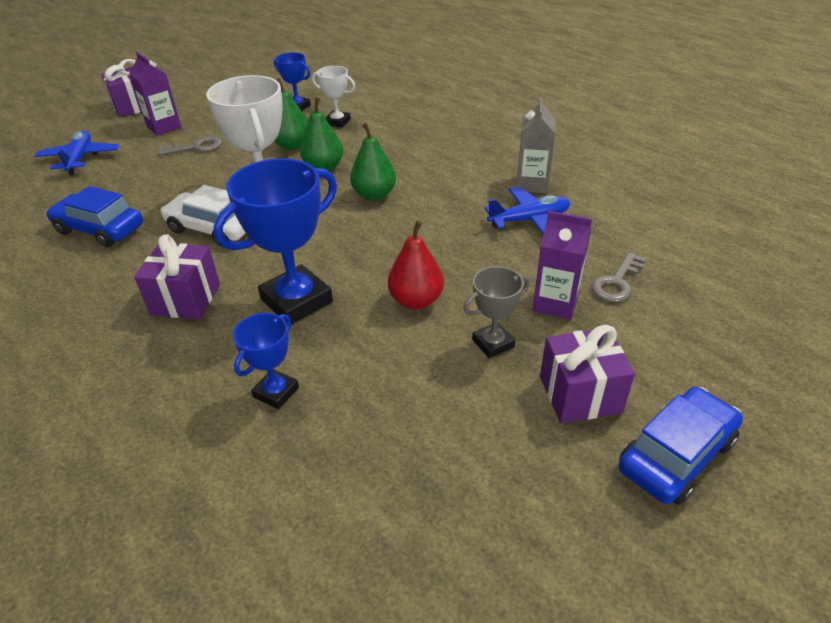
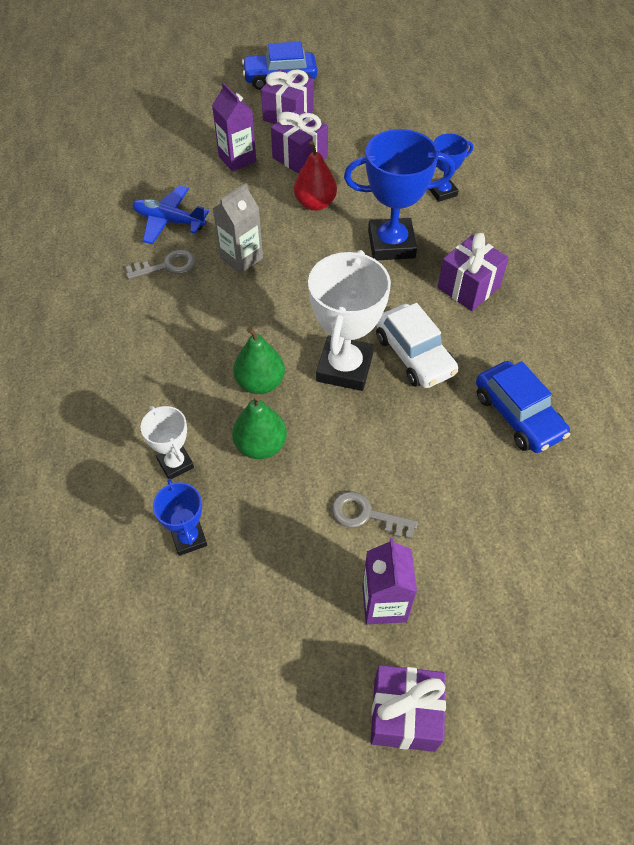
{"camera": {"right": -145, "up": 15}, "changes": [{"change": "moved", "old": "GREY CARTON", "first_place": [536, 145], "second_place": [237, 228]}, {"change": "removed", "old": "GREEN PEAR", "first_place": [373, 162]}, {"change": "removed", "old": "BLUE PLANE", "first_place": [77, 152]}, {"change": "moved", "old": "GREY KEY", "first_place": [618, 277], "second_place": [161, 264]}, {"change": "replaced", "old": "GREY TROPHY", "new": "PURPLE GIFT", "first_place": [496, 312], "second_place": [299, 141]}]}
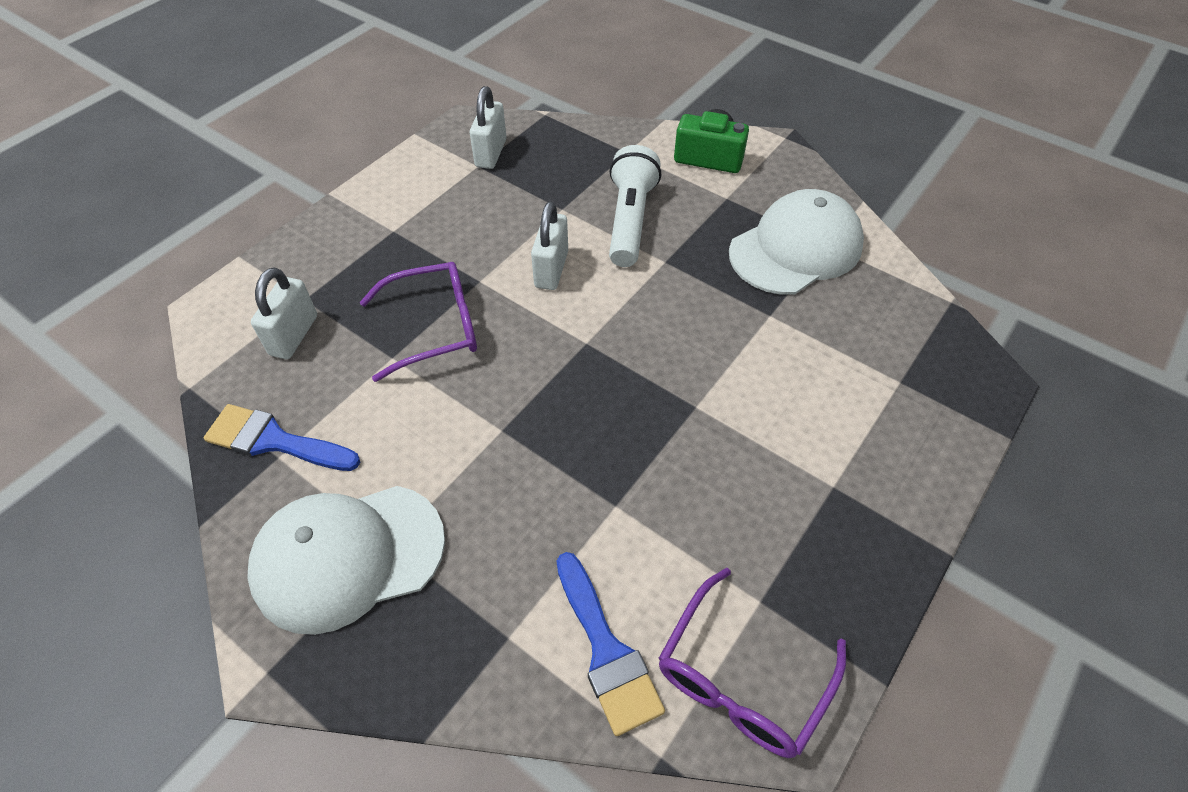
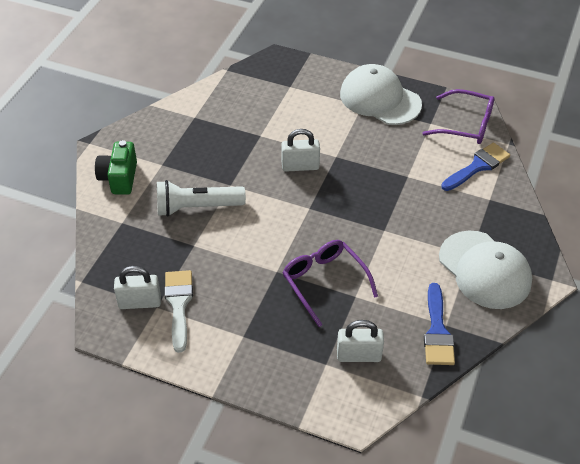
{"camera": {"right": -105, "up": -5}, "changes": [{"change": "moved", "old": "WHITE CAP", "first_place": [796, 242], "second_place": [381, 94]}, {"change": "moved", "old": "WHITE PADLOCK", "first_place": [549, 245], "second_place": [300, 150]}, {"change": "added", "new": "WHITE BRUSH", "second_place": [178, 311]}]}
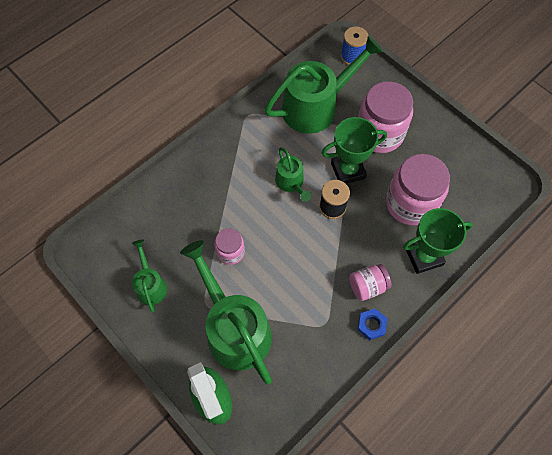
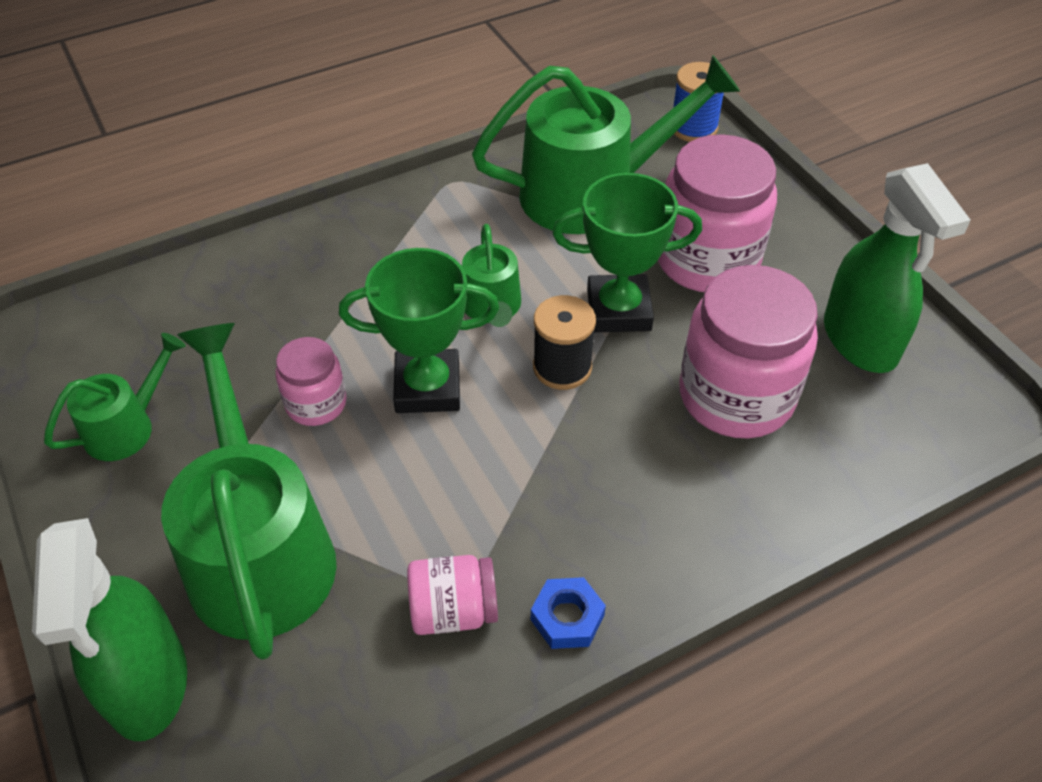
{"camera": {"right": 15, "up": -15}, "changes": [{"change": "moved", "old": "GREEN TROPHY", "first_place": [438, 241], "second_place": [419, 330]}, {"change": "turned", "old": "GREEN WATERING CAN", "first_place": [149, 276], "second_place": [115, 397], "degrees": 45}, {"change": "moved", "old": "PINK JAR", "first_place": [370, 282], "second_place": [452, 595]}, {"change": "added", "new": "GREEN SPRAY BOTTLE", "second_place": [897, 268]}]}
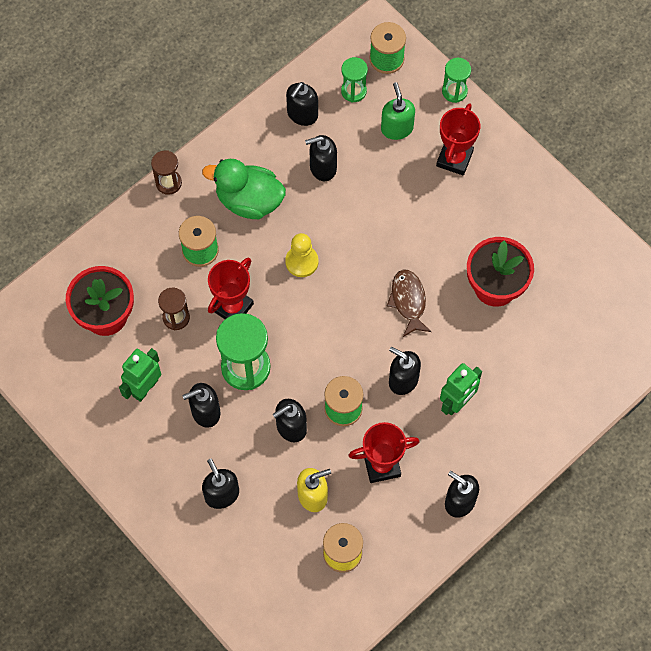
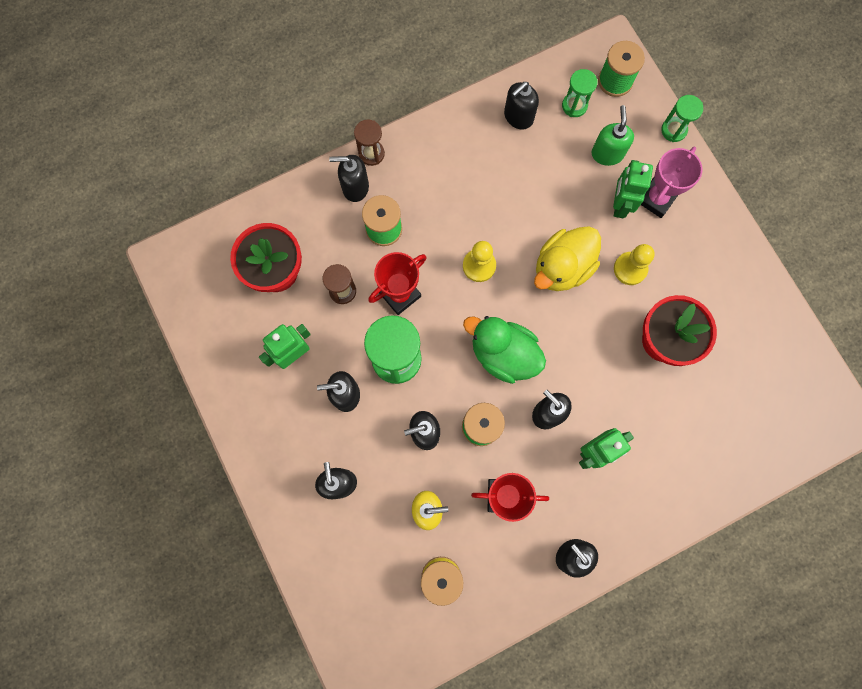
{"camera": {"right": 15, "up": 10}, "changes": [{"change": "recoloured", "old": "RED TROPHY", "new": "PINK TROPHY", "first_place": [458, 139], "second_place": [671, 182]}, {"change": "moved", "old": "BLACK SOAP DISPENSER", "first_place": [321, 158], "second_place": [349, 178]}, {"change": "moved", "old": "GREEN DUCK", "first_place": [244, 189], "second_place": [504, 350]}, {"change": "removed", "old": "BROWN FISH", "first_place": [409, 303]}, {"change": "added", "new": "GREEN ROBOT", "second_place": [633, 189]}, {"change": "added", "new": "YELLOW DUCK", "second_place": [567, 258]}, {"change": "added", "new": "YELLOW PAWN", "second_place": [634, 264]}]}
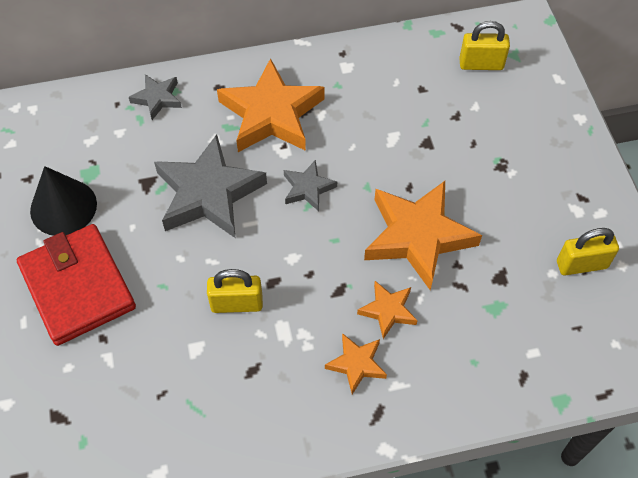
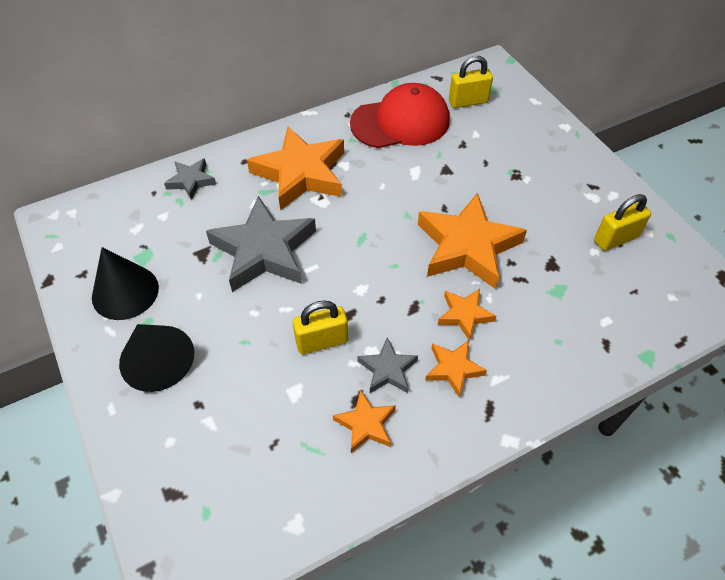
{"camera": {"right": -15, "up": -5}, "changes": [{"change": "moved", "old": "GREY STAR", "first_place": [310, 185], "second_place": [388, 365]}, {"change": "replaced", "old": "RED WALLET", "new": "BLACK CONE", "first_place": [76, 285], "second_place": [156, 358]}, {"change": "added", "new": "RED CAP", "second_place": [400, 115]}, {"change": "added", "new": "ORANGE STAR", "second_place": [364, 421]}]}
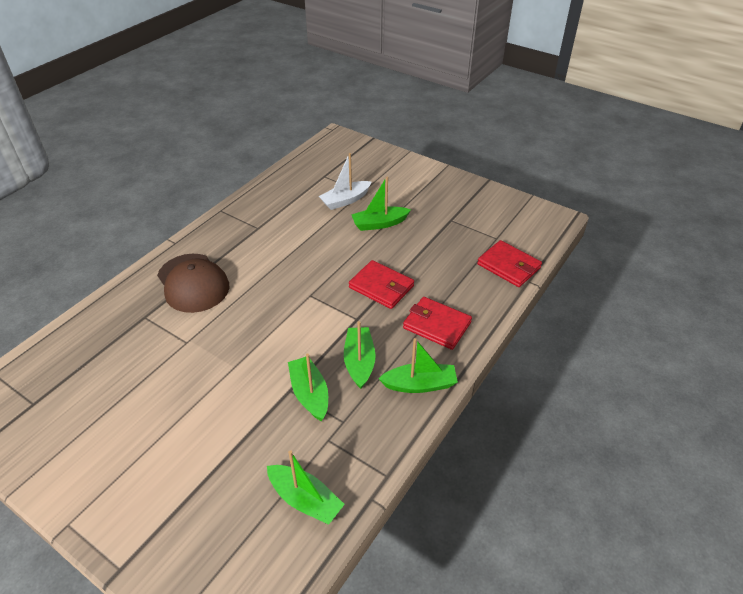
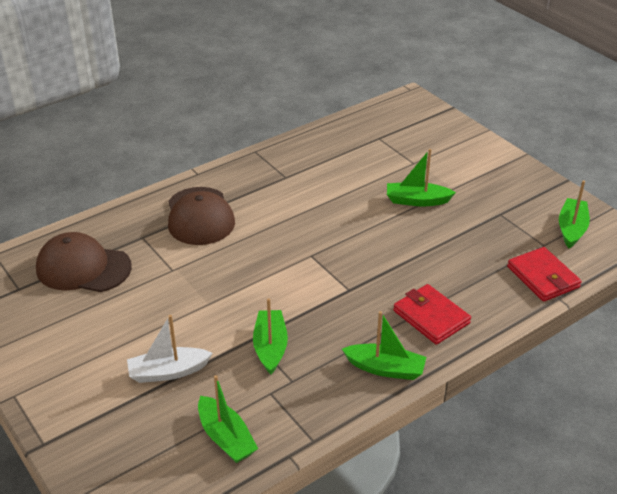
{"camera": {"right": 20, "up": -5}, "changes": [{"change": "moved", "old": "WHITE BOAT", "first_place": [345, 181], "second_place": [170, 349]}, {"change": "removed", "old": "RED WALLET", "first_place": [381, 284]}, {"change": "moved", "old": "GREEN BOAT", "first_place": [360, 355], "second_place": [574, 214]}, {"change": "added", "new": "BROWN CAP", "second_place": [84, 262]}]}
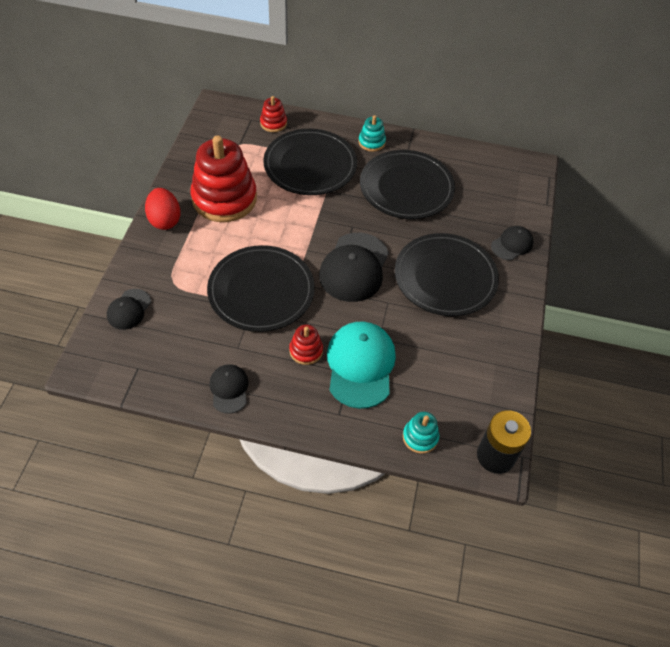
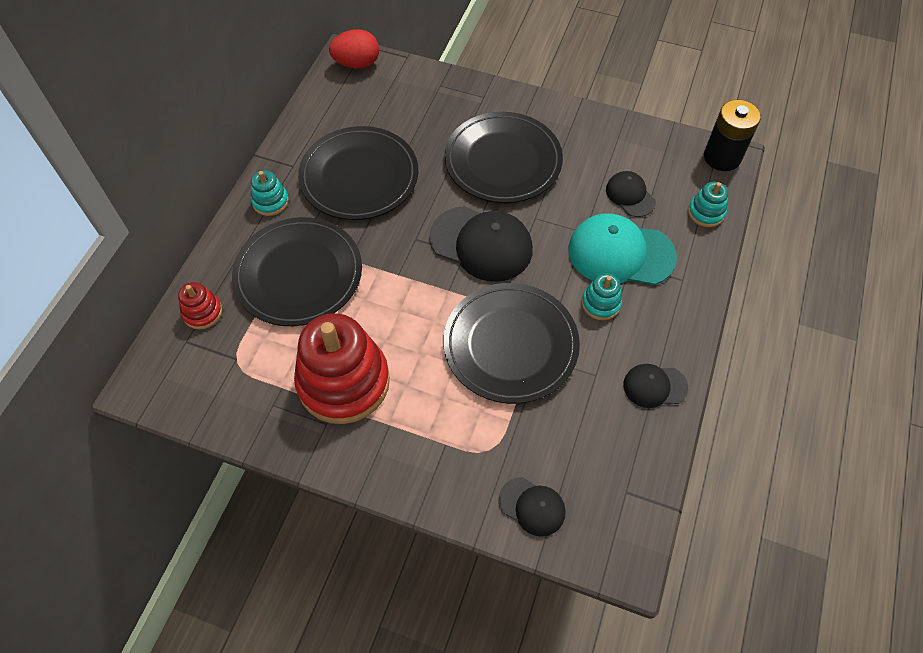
{"camera": {"right": -80, "up": 5}, "changes": [{"change": "moved", "old": "RED EGG", "first_place": [163, 209], "second_place": [354, 49]}, {"change": "moved", "old": "BLACK CAP", "first_place": [512, 243], "second_place": [631, 194]}, {"change": "recoloured", "old": "RED STACKING TOY", "new": "TURQUOISE STACKING TOY", "first_place": [306, 344], "second_place": [602, 296]}]}
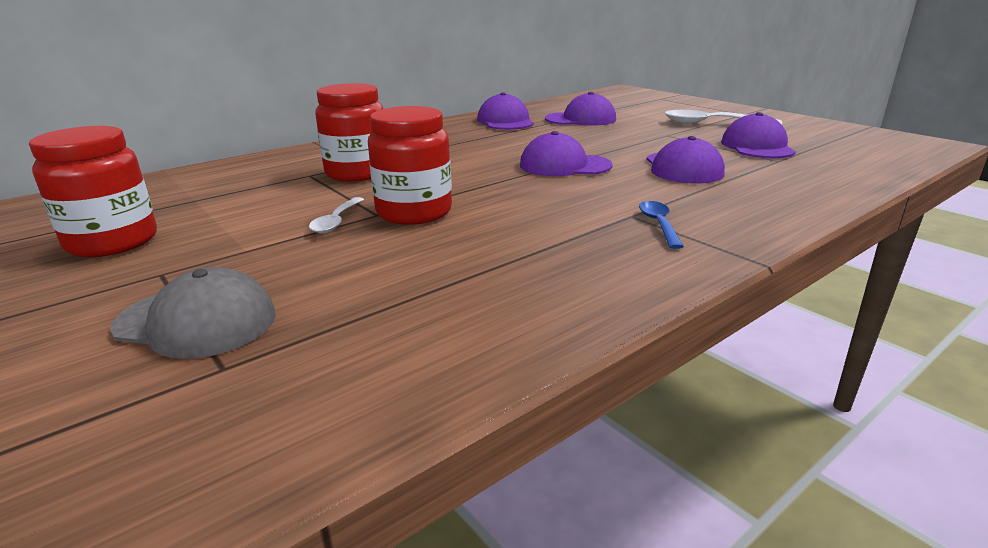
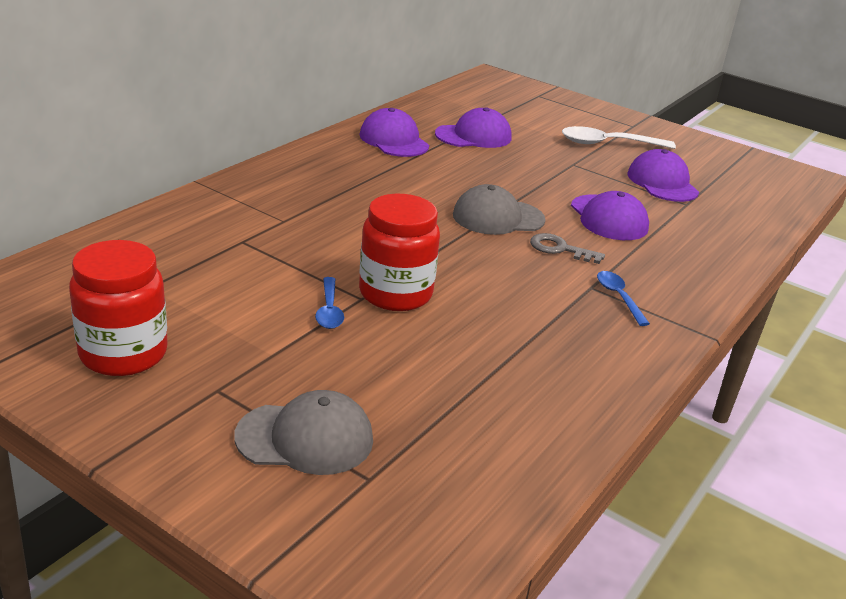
{"camera": {"right": -20, "up": 5}, "changes": [{"change": "removed", "old": "RED JAR", "first_place": [349, 132]}, {"change": "recoloured", "old": "PURPLE CAP", "new": "GREY CAP", "first_place": [566, 153], "second_place": [499, 209]}, {"change": "recoloured", "old": "WHITE SPOON", "new": "BLUE SPOON", "first_place": [336, 215], "second_place": [329, 303]}, {"change": "added", "new": "GREY KEY", "second_place": [567, 248]}]}
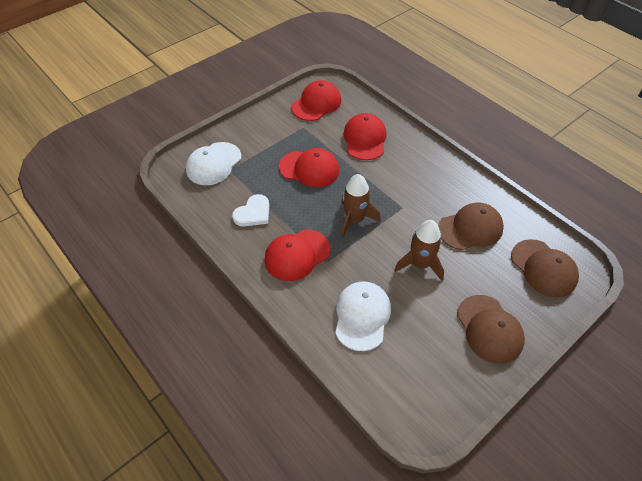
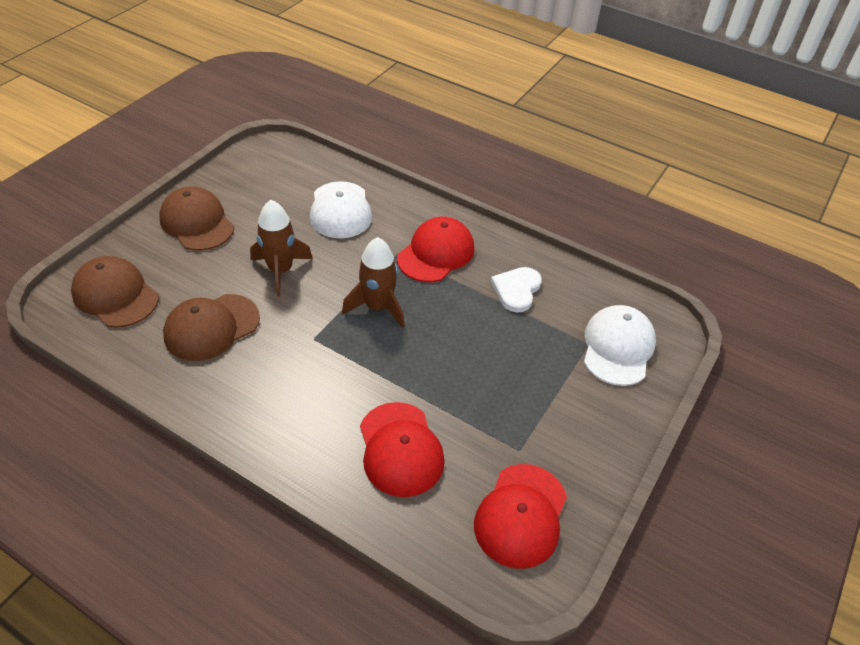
{"camera": {"right": 160, "up": -5}, "changes": [{"change": "removed", "old": "RED CAP", "first_place": [309, 167]}]}
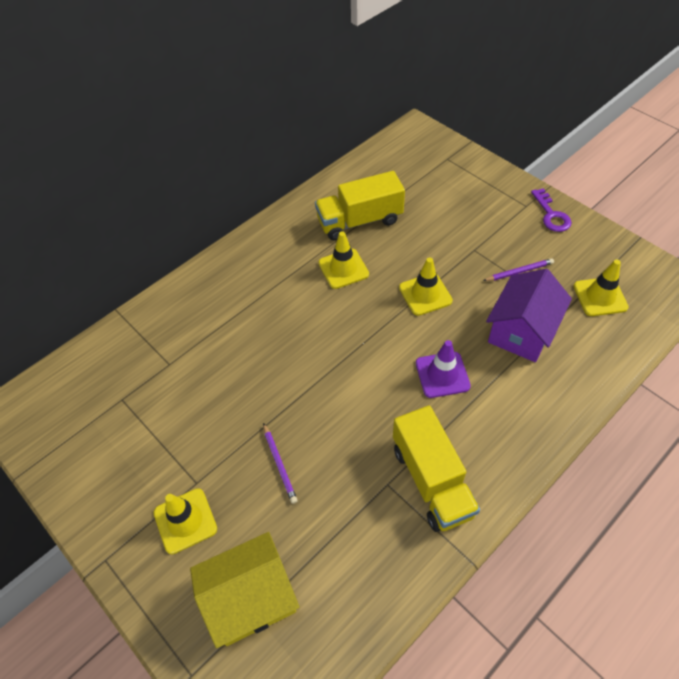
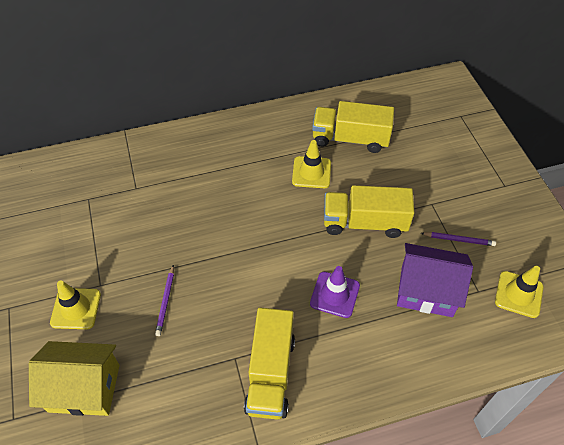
{"camera": {"right": 25, "up": 0}, "changes": [{"change": "removed", "old": "PURPLE KEY", "first_place": [551, 210]}, {"change": "replaced", "old": "YELLOW TRAFFIC CONE", "new": "YELLOW TRUCK", "first_place": [426, 286], "second_place": [369, 211]}, {"change": "turned", "old": "PURPLE HOUSE", "first_place": [529, 315], "second_place": [435, 280], "degrees": 45}]}
